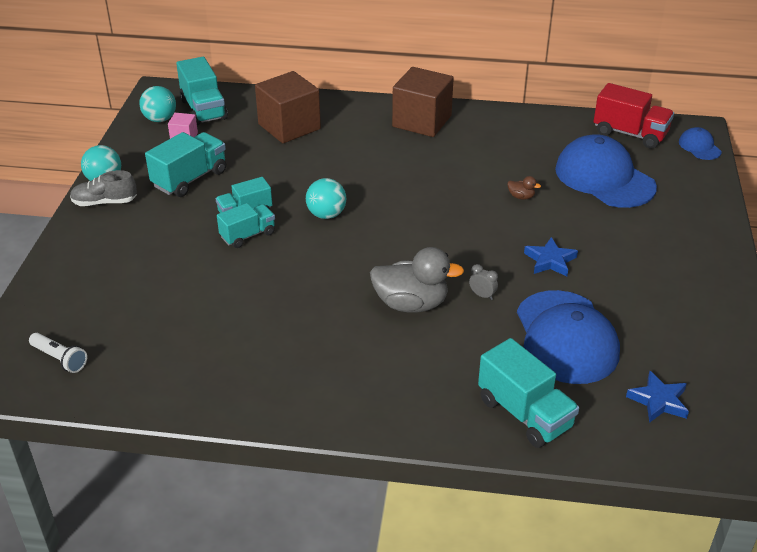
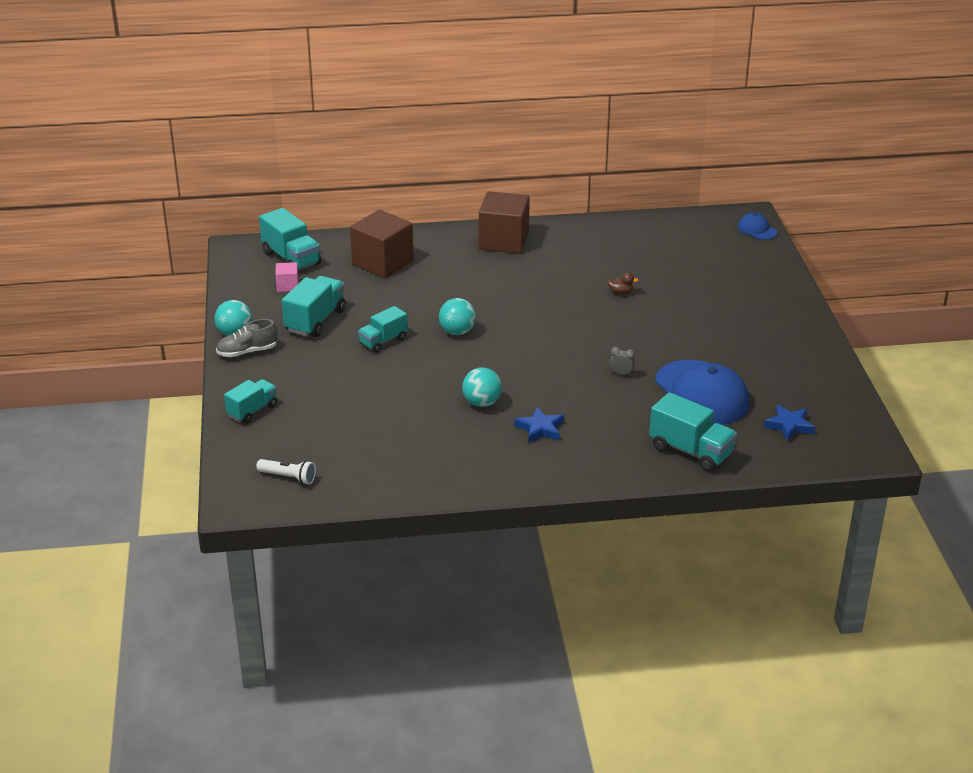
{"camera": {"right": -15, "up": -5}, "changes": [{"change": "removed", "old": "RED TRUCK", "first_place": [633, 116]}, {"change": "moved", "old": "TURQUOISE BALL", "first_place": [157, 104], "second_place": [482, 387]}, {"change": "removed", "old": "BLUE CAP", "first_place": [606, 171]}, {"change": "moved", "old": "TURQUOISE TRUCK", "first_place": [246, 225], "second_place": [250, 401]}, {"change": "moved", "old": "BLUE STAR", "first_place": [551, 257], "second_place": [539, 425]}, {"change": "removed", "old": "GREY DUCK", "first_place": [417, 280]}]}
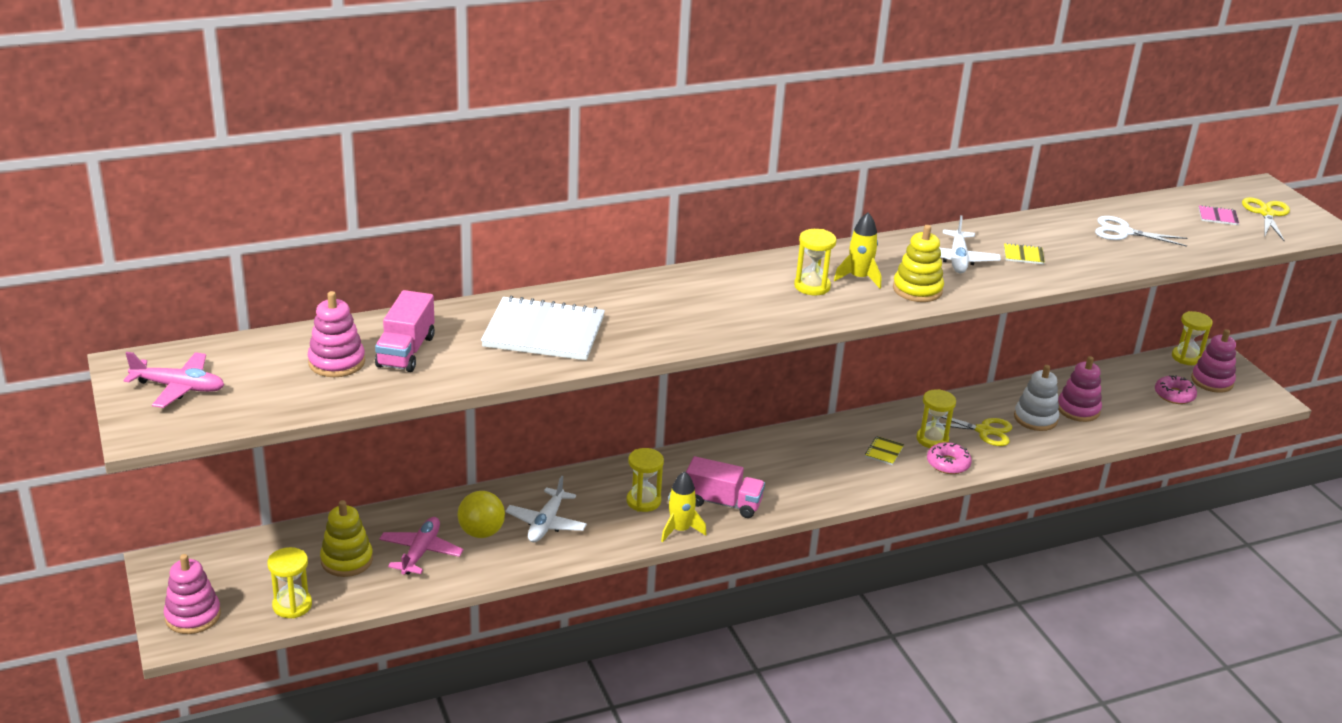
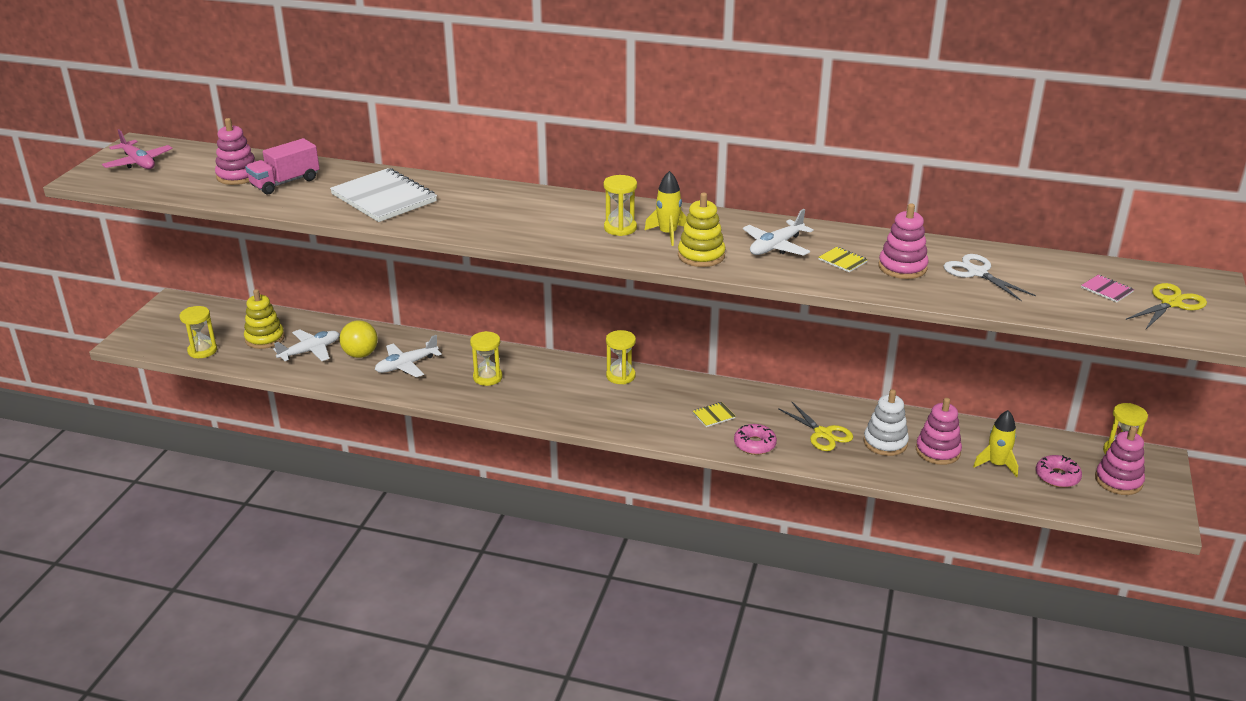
{"camera": {"right": 40, "up": 0}, "changes": [{"change": "moved", "old": "YELLOW HOURGLASS", "first_place": [936, 418], "second_place": [621, 357]}, {"change": "removed", "old": "PINK TRUCK", "first_place": [725, 487]}, {"change": "moved", "old": "YELLOW ROCKET", "first_place": [684, 506], "second_place": [995, 443]}, {"change": "recoloured", "old": "PINK PLANE", "new": "WHITE PLANE", "first_place": [421, 546], "second_place": [306, 345]}, {"change": "moved", "old": "PINK STACKING TOY", "first_place": [192, 594], "second_place": [903, 241]}]}
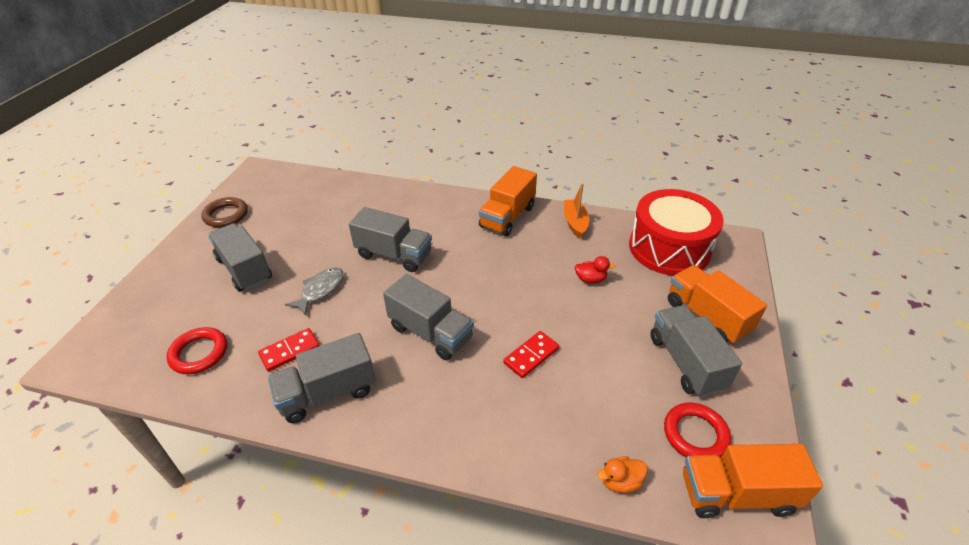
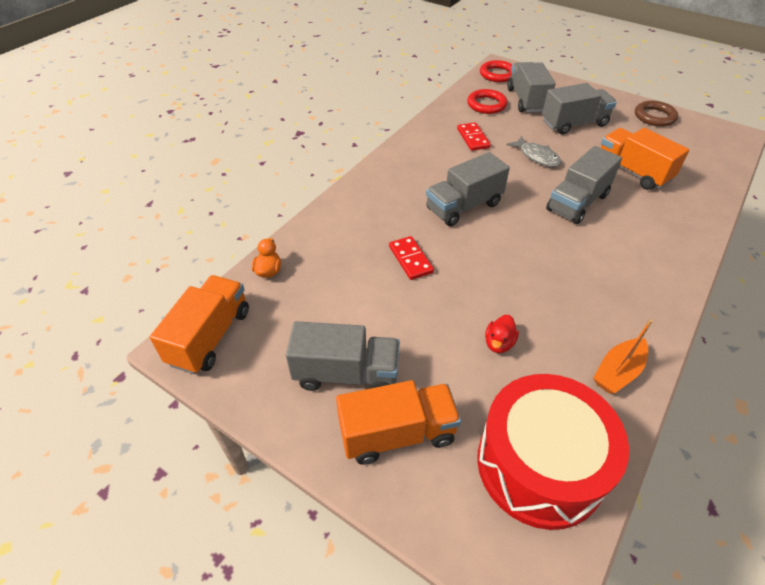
{"camera": {"right": 110, "up": 5}, "changes": [{"change": "moved", "old": "ORANGE TRUCK", "first_place": [508, 201], "second_place": [645, 159]}, {"change": "turned", "old": "ORANGE BOAT", "first_place": [576, 210], "second_place": [622, 356], "degrees": 120}, {"change": "moved", "old": "GREY TRUCK", "first_place": [322, 378], "second_place": [531, 87]}, {"change": "moved", "old": "RED RING", "first_place": [697, 430], "second_place": [496, 71]}]}
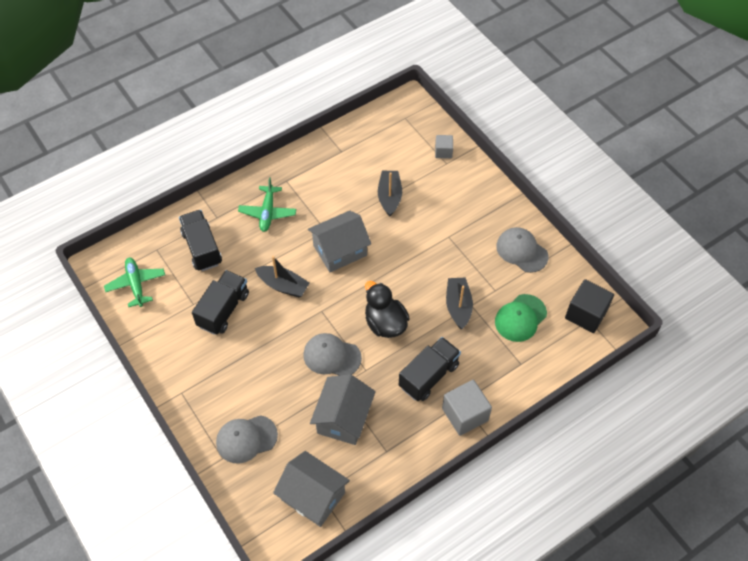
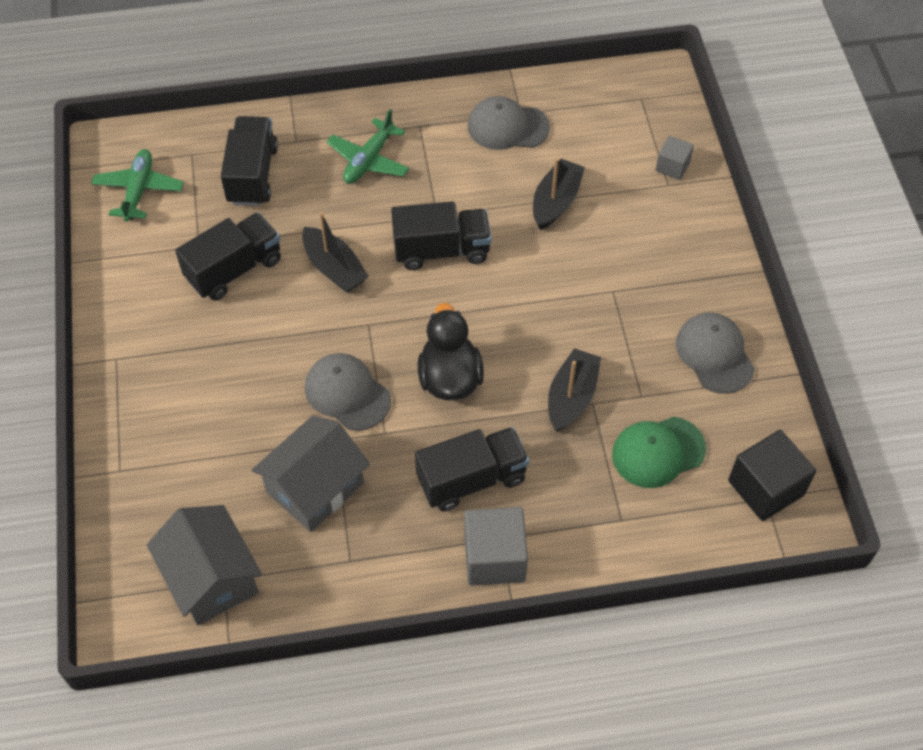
{"camera": {"right": 25, "up": 0}, "changes": [{"change": "replaced", "old": "GREY HOUSE", "new": "BLACK TRUCK", "first_place": [339, 241], "second_place": [441, 235]}, {"change": "moved", "old": "GREY CAP", "first_place": [247, 439], "second_place": [509, 123]}]}
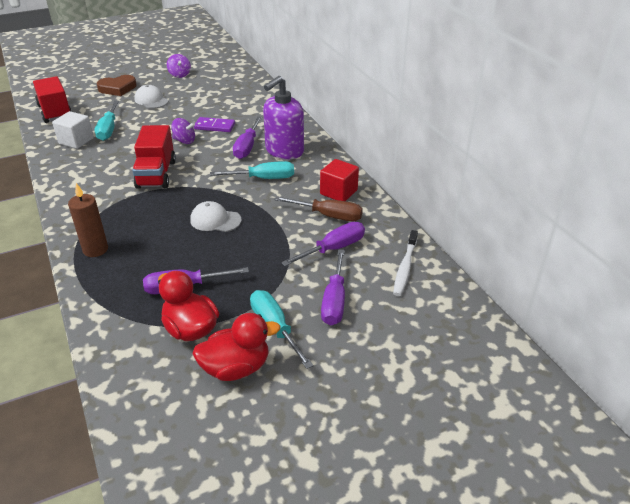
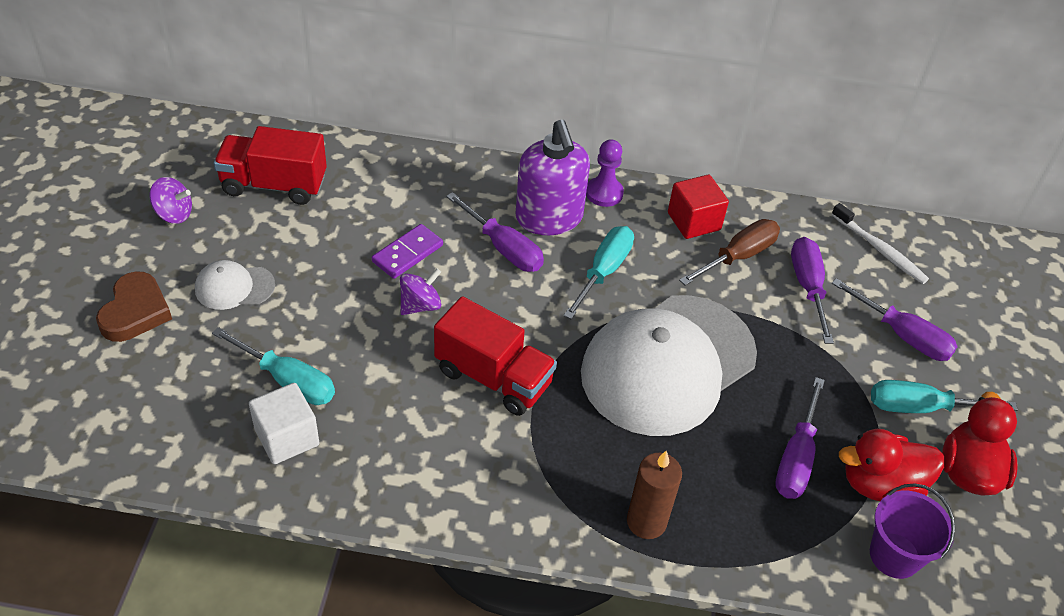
{"camera": {"right": -60, "up": 10}, "changes": [{"change": "moved", "old": "RED TRUCK", "first_place": [52, 99], "second_place": [270, 165]}, {"change": "resized", "old": "WHITE CAP", "first_place": [216, 216], "second_place": [669, 365], "factor": 2.38}, {"change": "added", "new": "PURPLE PAWN", "second_place": [605, 173]}, {"change": "added", "new": "PURPLE BUCKET", "second_place": [912, 531]}]}
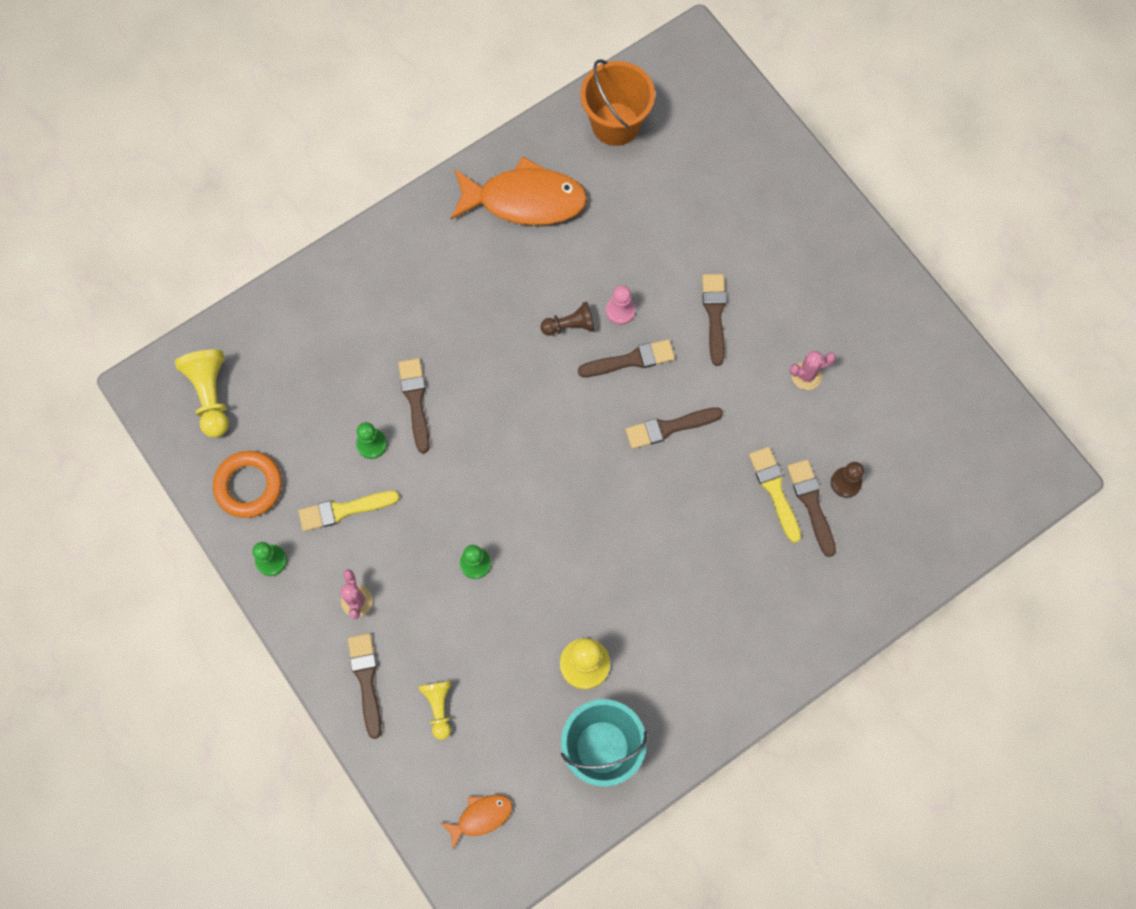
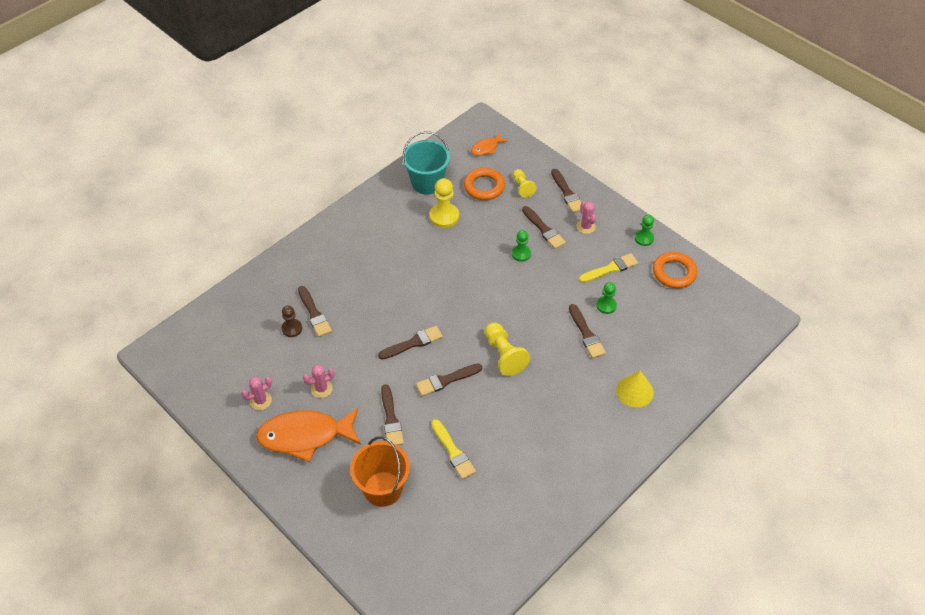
{"camera": {"right": 170, "up": -20}, "changes": [{"change": "moved", "old": "ORANGE BUCKET", "first_place": [618, 102], "second_place": [380, 472]}, {"change": "moved", "old": "ORANGE FISH", "first_place": [518, 190], "second_place": [308, 435]}, {"change": "removed", "old": "PINK PAWN", "first_place": [620, 305]}, {"change": "removed", "old": "BROWN PAWN", "first_place": [568, 319]}, {"change": "moved", "old": "YELLOW PAWN", "first_place": [202, 394], "second_place": [507, 349]}, {"change": "moved", "old": "YELLOW BRUSH", "first_place": [775, 495], "second_place": [453, 449]}, {"change": "added", "new": "ORANGE RING", "second_place": [484, 184]}, {"change": "added", "new": "BROWN BRUSH", "second_place": [544, 227]}, {"change": "added", "new": "YELLOW CONE", "second_place": [635, 389]}, {"change": "added", "new": "PINK CACTUS", "second_place": [256, 393]}]}
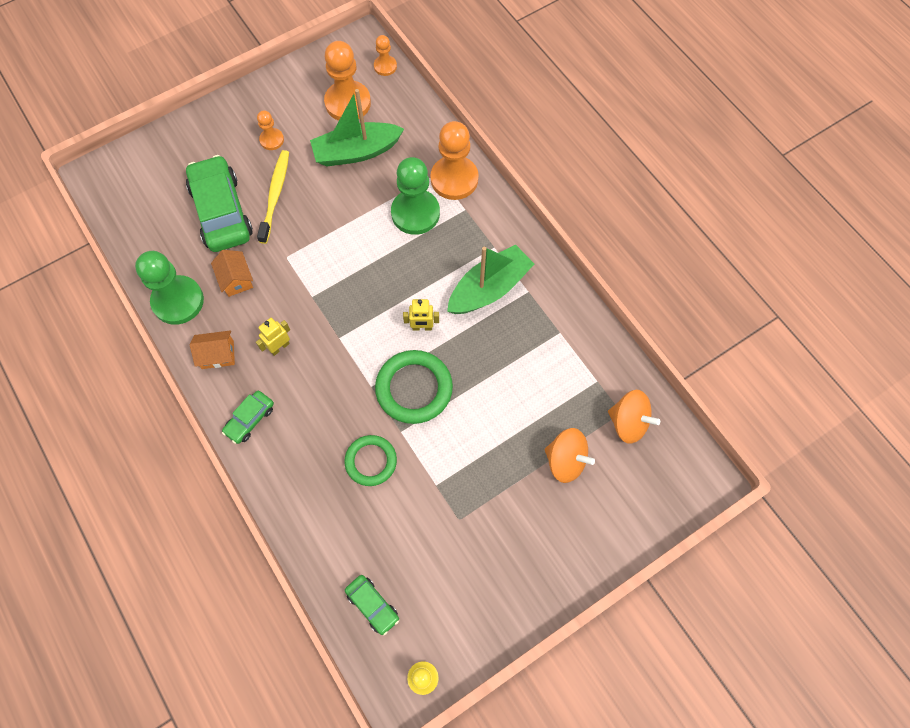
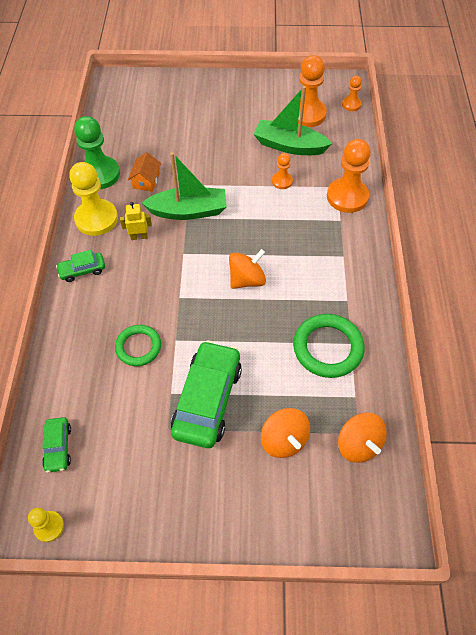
{"camera": {"right": 35, "up": -10}, "changes": [{"change": "moved", "old": "ORANGE PAWN", "first_place": [270, 130], "second_place": [282, 171]}, {"change": "removed", "old": "YELLOW TOOTHBRUSH", "first_place": [273, 197]}, {"change": "moved", "old": "GREEN CAR", "first_place": [219, 203], "second_place": [206, 394]}, {"change": "removed", "old": "GREEN PAWN", "first_place": [415, 196]}, {"change": "moved", "old": "GREEN BOAT", "first_place": [490, 279], "second_place": [184, 186]}, {"change": "replaced", "old": "YELLOW ROBOT", "new": "ORANGE SPINNING TOP", "first_place": [421, 315], "second_place": [247, 269]}, {"change": "replaced", "old": "ORANGE HOUSE", "new": "YELLOW PAWN", "first_place": [212, 349], "second_place": [93, 199]}, {"change": "moved", "old": "GREEN RING", "first_place": [414, 387], "second_place": [329, 346]}]}
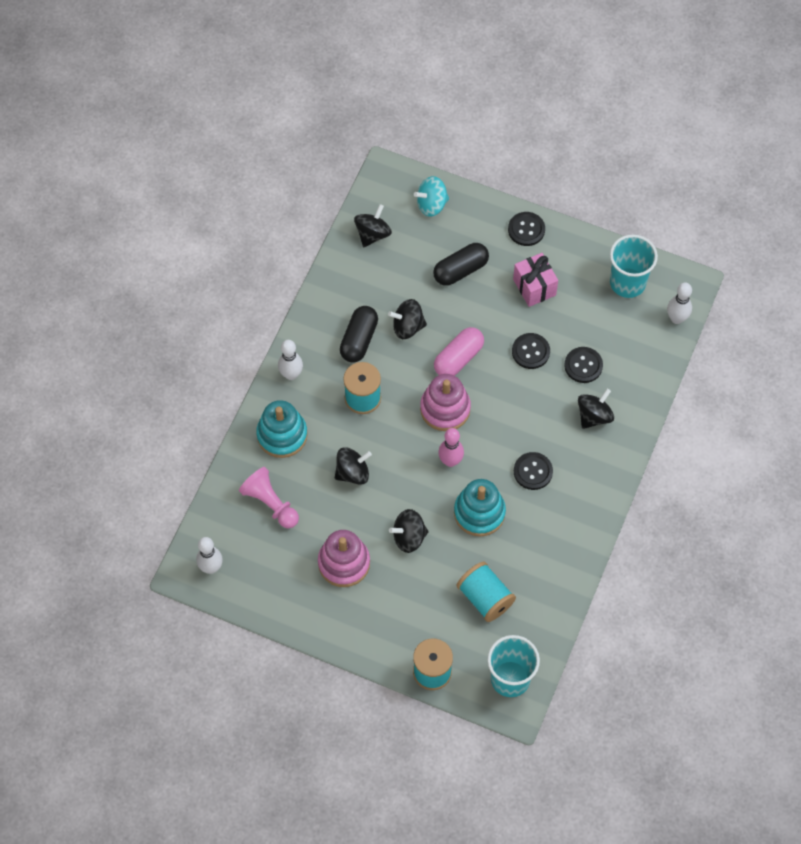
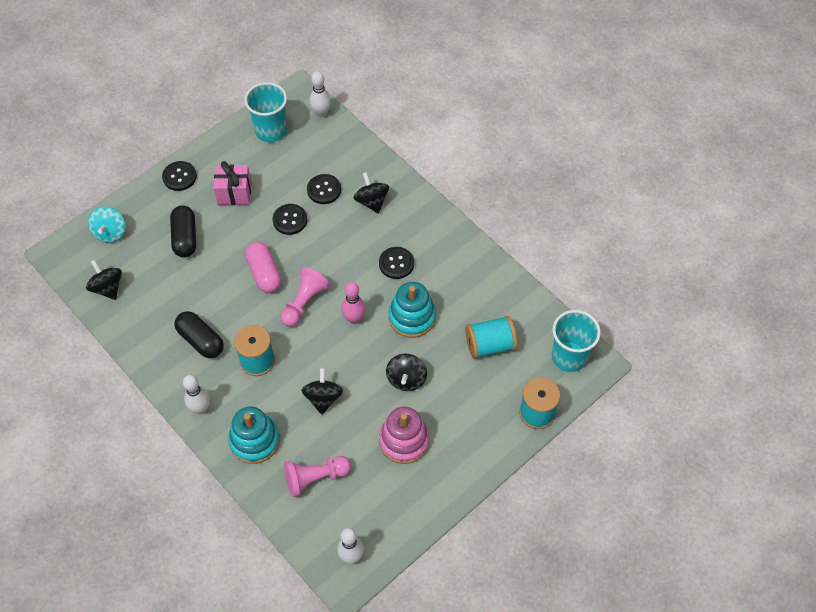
{"camera": {"right": -65, "up": -5}, "changes": [{"change": "removed", "old": "BLACK SPINNING TOP", "first_place": [407, 319]}, {"change": "replaced", "old": "PINK STACKING TOY", "new": "PINK PAWN", "first_place": [445, 402], "second_place": [305, 297]}]}
